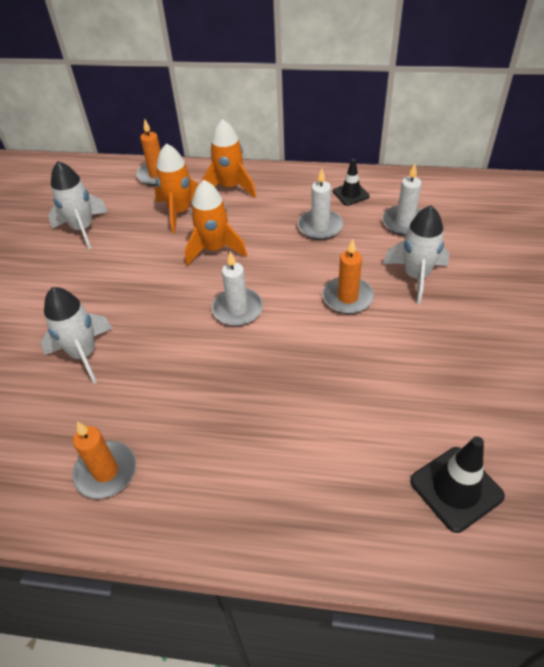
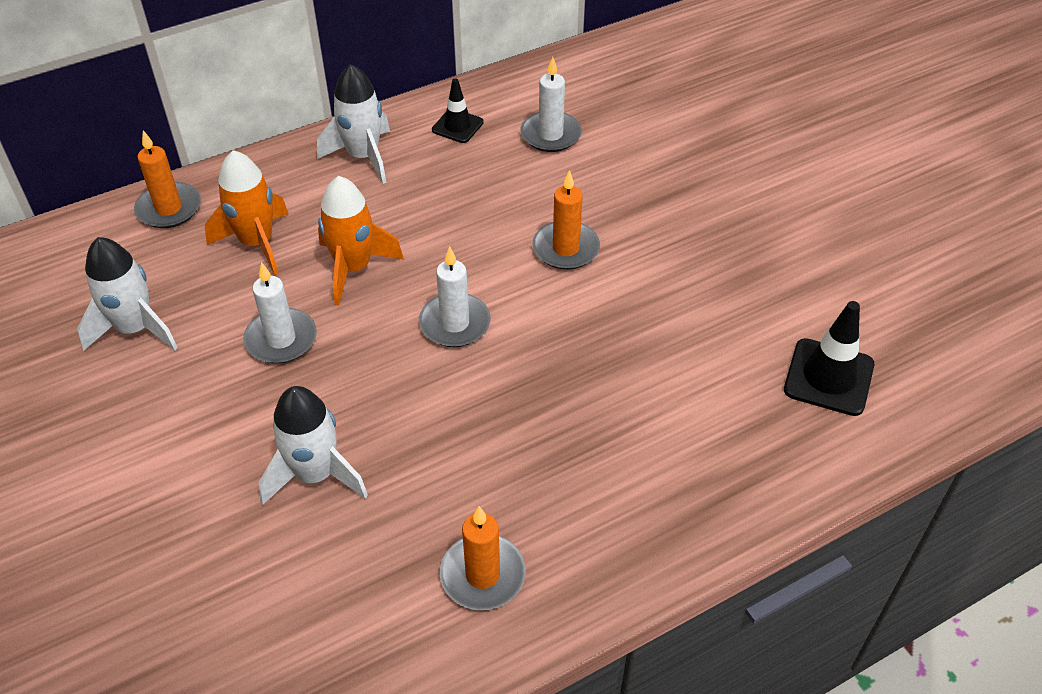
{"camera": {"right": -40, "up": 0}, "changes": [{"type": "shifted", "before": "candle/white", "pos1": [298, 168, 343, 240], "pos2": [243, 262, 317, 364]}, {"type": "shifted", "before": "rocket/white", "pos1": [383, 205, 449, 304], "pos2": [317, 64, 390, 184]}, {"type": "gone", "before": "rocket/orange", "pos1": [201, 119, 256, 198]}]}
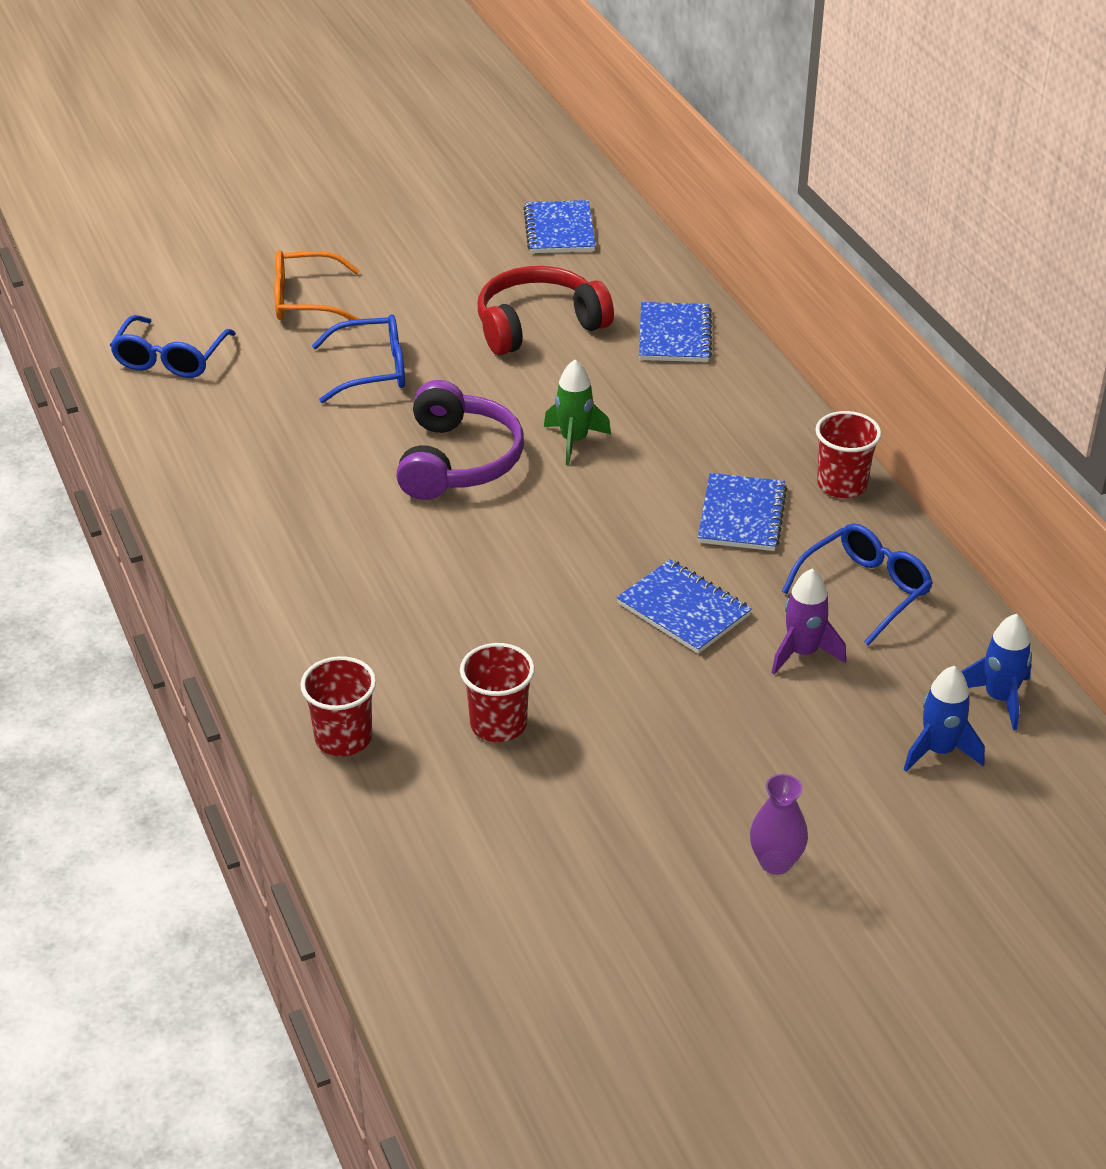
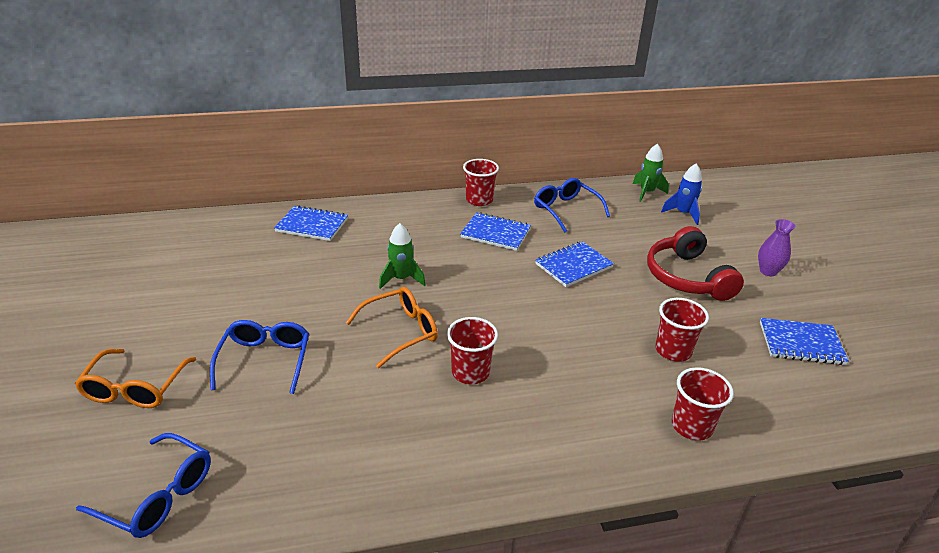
{"camera": {"right": -80, "up": -5}, "changes": [{"type": "swapped", "before": "headphones/purple", "after": "glasses/orange", "pos1": [396, 380, 524, 500], "pos2": [346, 287, 438, 368]}, {"type": "new", "after": "cup/red", "pos2": [447, 317, 498, 384]}, {"type": "repainted", "before": "rocket/blue", "after": "rocket/green", "pos1": [961, 614, 1032, 731], "pos2": [633, 143, 669, 202]}, {"type": "shifted", "before": "headphones/red", "pos1": [478, 266, 614, 355], "pos2": [647, 226, 744, 301]}, {"type": "shifted", "before": "notebook/blue", "pos1": [523, 200, 596, 253], "pos2": [760, 318, 849, 365]}, {"type": "gone", "before": "rocket/purple", "pos1": [772, 569, 846, 675]}]}
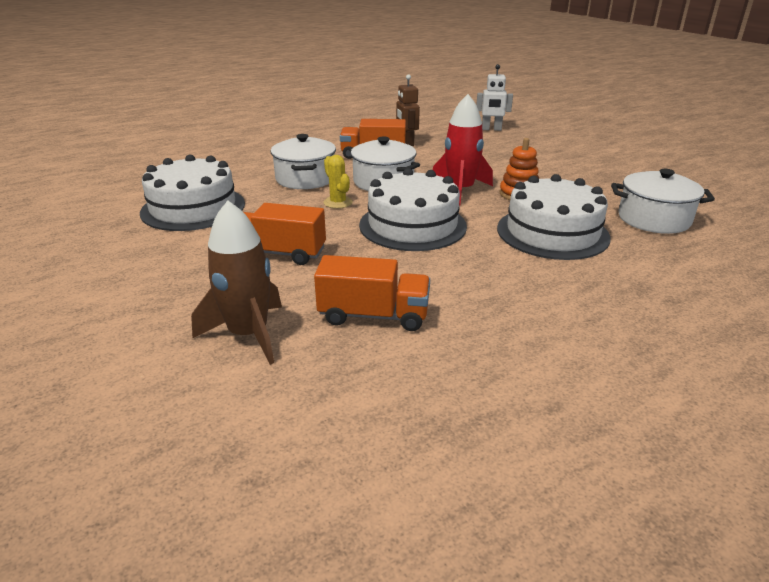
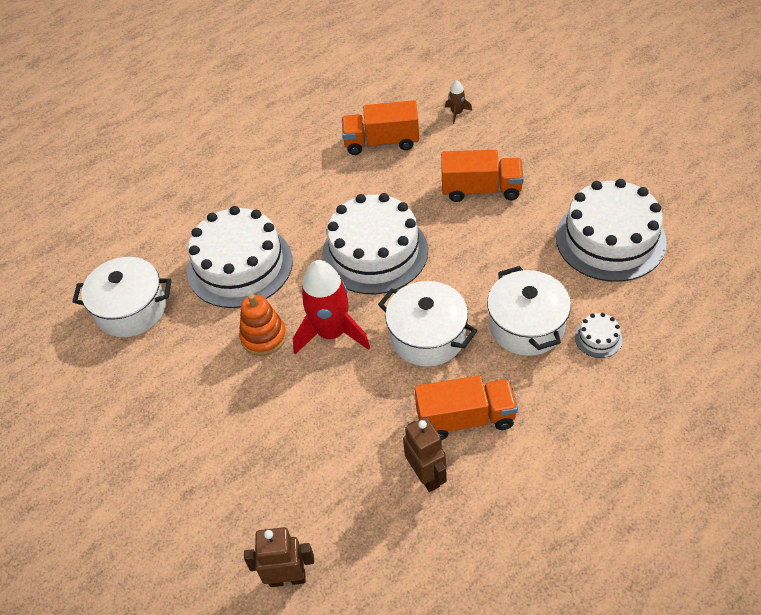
{"camera": {"right": 175, "up": 20}, "changes": [{"type": "repainted", "before": "robot/white", "after": "robot/brown", "pos1": [476, 64, 513, 131], "pos2": [244, 527, 314, 587]}, {"type": "scaled", "before": "rocket/brown", "pos1": [191, 201, 282, 365], "pos2": [445, 80, 472, 124], "scale": 0.44}, {"type": "new", "after": "cake/white", "pos2": [575, 313, 623, 358]}, {"type": "gone", "before": "cactus/yellow", "pos1": [324, 155, 353, 209]}]}
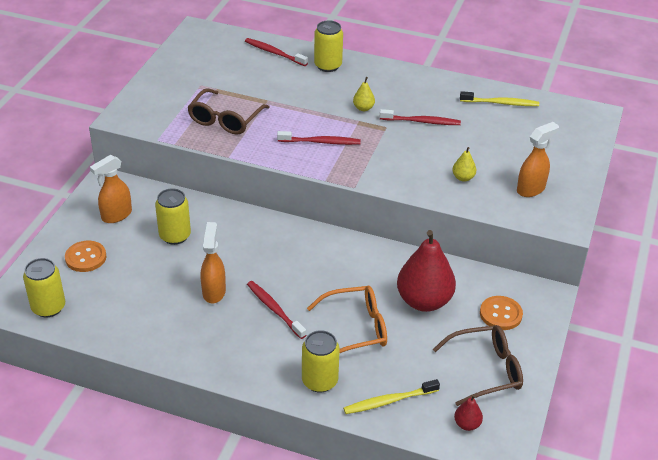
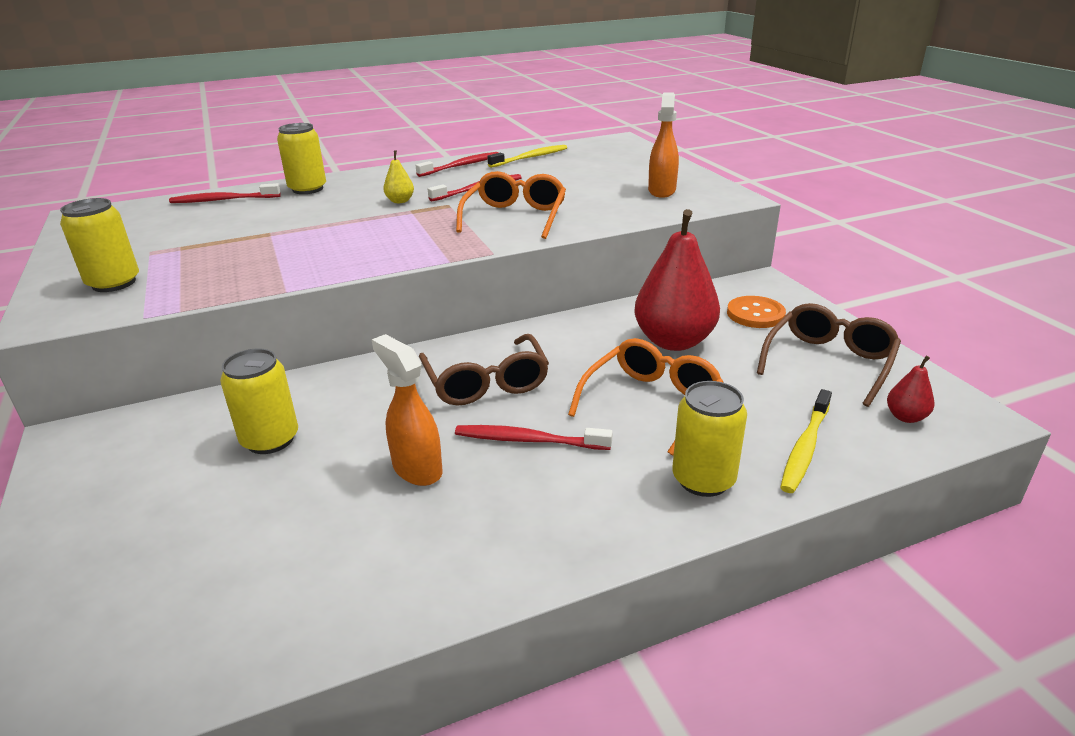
{"camera": {"right": -40, "up": -10}, "changes": [{"type": "shifted", "before": "can/yellow", "pos1": [23, 258, 65, 318], "pos2": [60, 198, 139, 292]}, {"type": "shifted", "before": "toothbrush/red", "pos1": [277, 131, 361, 145], "pos2": [416, 152, 498, 177]}, {"type": "shifted", "before": "glasses/brown", "pos1": [187, 88, 270, 135], "pos2": [419, 334, 549, 406]}, {"type": "new", "after": "glasses/orange", "pos2": [456, 171, 566, 239]}, {"type": "gone", "before": "button/orange", "pos1": [65, 241, 107, 272]}, {"type": "gone", "before": "spray bottle/orange", "pos1": [90, 155, 132, 223]}, {"type": "gone", "before": "pear/yellow", "pos1": [453, 147, 476, 182]}]}
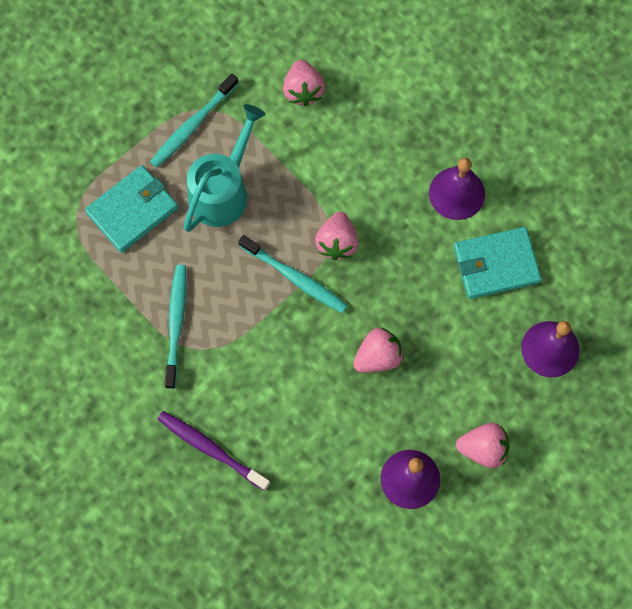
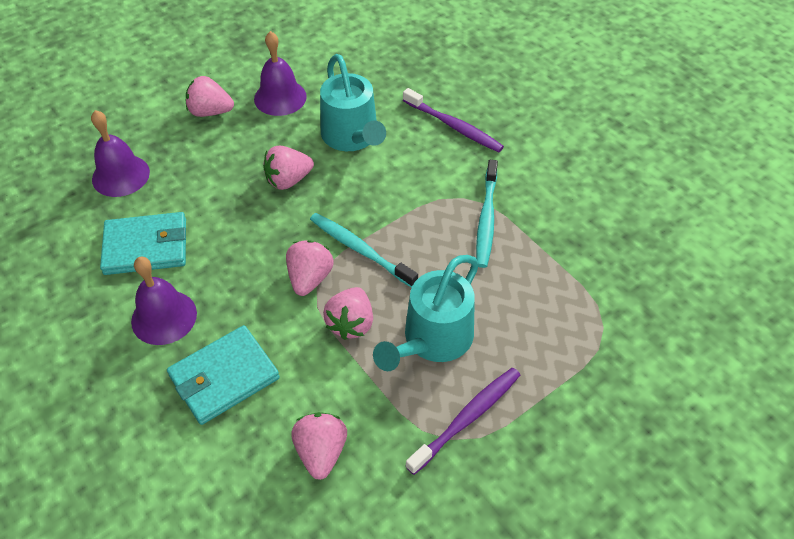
{"camera": {"right": -175, "up": -20}, "changes": [{"type": "shifted", "before": "wallet/turquoise", "pos1": [85, 165, 178, 253], "pos2": [167, 325, 280, 425]}, {"type": "new", "after": "watering can/turquoise", "pos2": [320, 54, 386, 151]}, {"type": "new", "after": "strawberry/pink", "pos2": [323, 287, 373, 340]}, {"type": "repainted", "before": "toothbrush/turquoise", "after": "toothbrush/purple", "pos1": [150, 73, 239, 168], "pos2": [406, 368, 520, 475]}]}
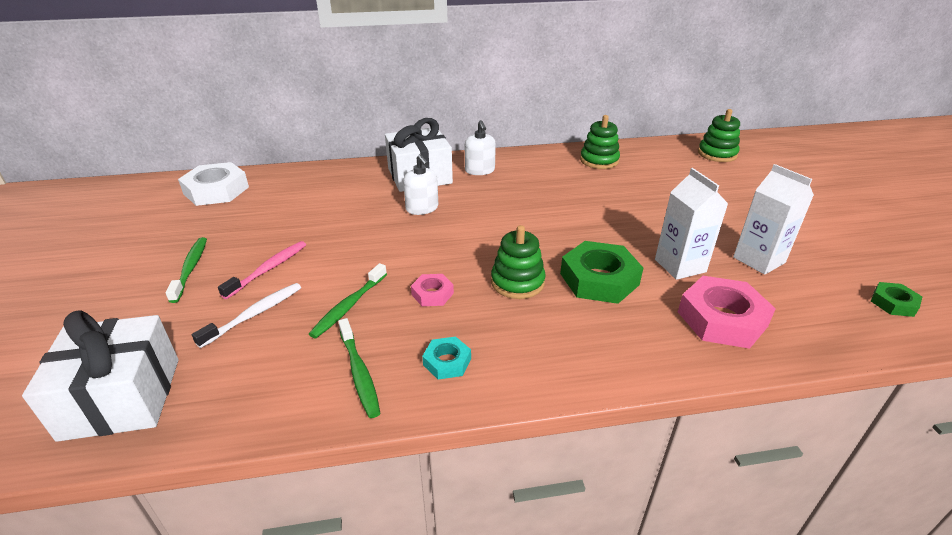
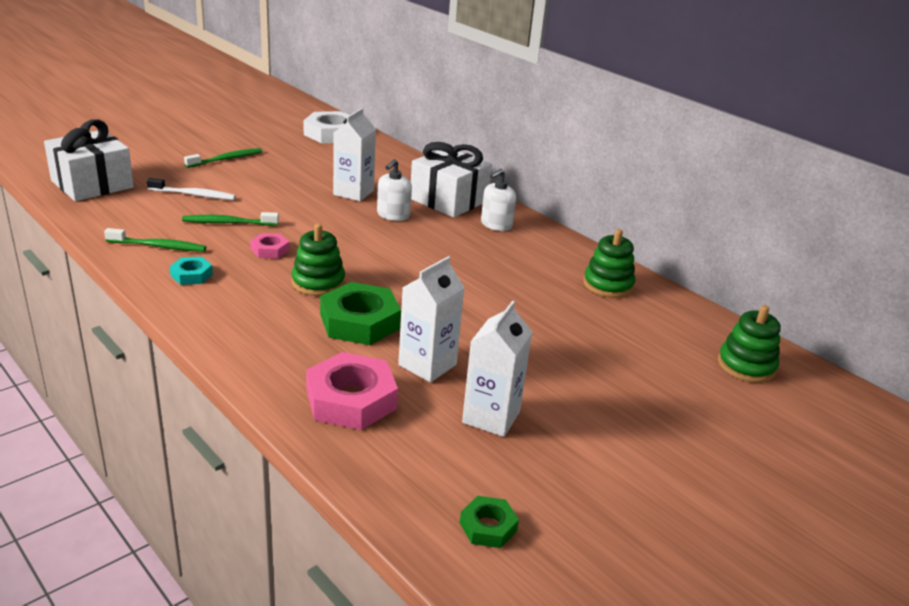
{"camera": {"right": 55, "up": -5}, "changes": [{"type": "rotated", "before": "toothbrush/green", "pos1": [338, 318, 380, 418], "pos2": [104, 228, 206, 252], "turn": -120}, {"type": "new", "after": "carton/white", "pos2": [333, 108, 376, 201]}, {"type": "gone", "before": "toothbrush/pink", "pos1": [218, 241, 306, 299]}]}
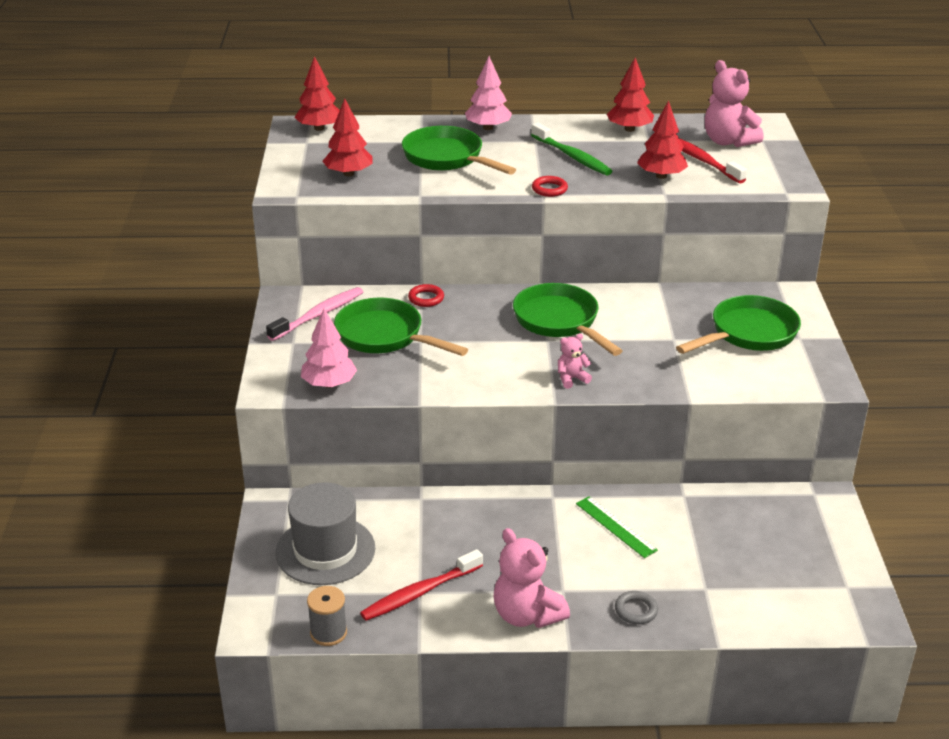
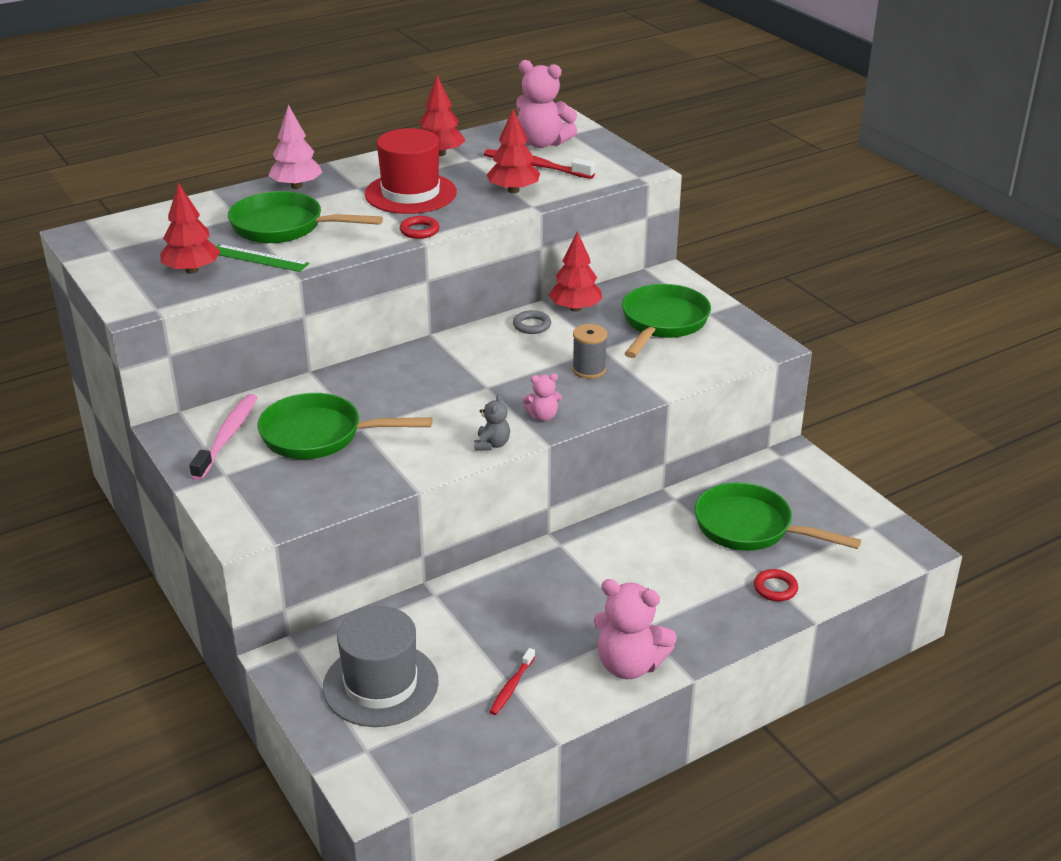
{"camera": {"right": -30, "up": 0}, "changes": [{"type": "shifted", "before": "ruler/green", "pos1": [576, 496, 658, 558], "pos2": [216, 244, 309, 272]}, {"type": "swapped", "before": "toothbrush/green", "after": "hat/red", "pos1": [531, 122, 612, 176], "pos2": [365, 128, 457, 214]}, {"type": "new", "after": "teddy bear/grey", "pos2": [474, 394, 510, 451]}, {"type": "scaled", "before": "toothbrush/red", "pos1": [360, 549, 483, 621], "pos2": [489, 648, 535, 715], "scale": 0.58}, {"type": "shifted", "before": "ring/grey", "pos1": [615, 591, 658, 624], "pos2": [513, 310, 551, 334]}, {"type": "rotated", "before": "teddy bear/pink", "pos1": [558, 334, 592, 389], "pos2": [523, 373, 562, 421], "turn": -135}, {"type": "shifted", "before": "tree/red", "pos1": [294, 56, 340, 131], "pos2": [549, 231, 602, 312]}, {"type": "shifted", "before": "spool/grey", "pos1": [307, 586, 347, 646], "pos2": [572, 324, 607, 379]}, {"type": "shifted", "before": "pan/green", "pos1": [513, 283, 623, 356], "pos2": [695, 482, 861, 551]}, {"type": "shifted", "before": "ring/red", "pos1": [408, 284, 444, 307], "pos2": [754, 569, 798, 601]}, {"type": "gone", "before": "tree/pink", "pos1": [301, 309, 357, 388]}]}
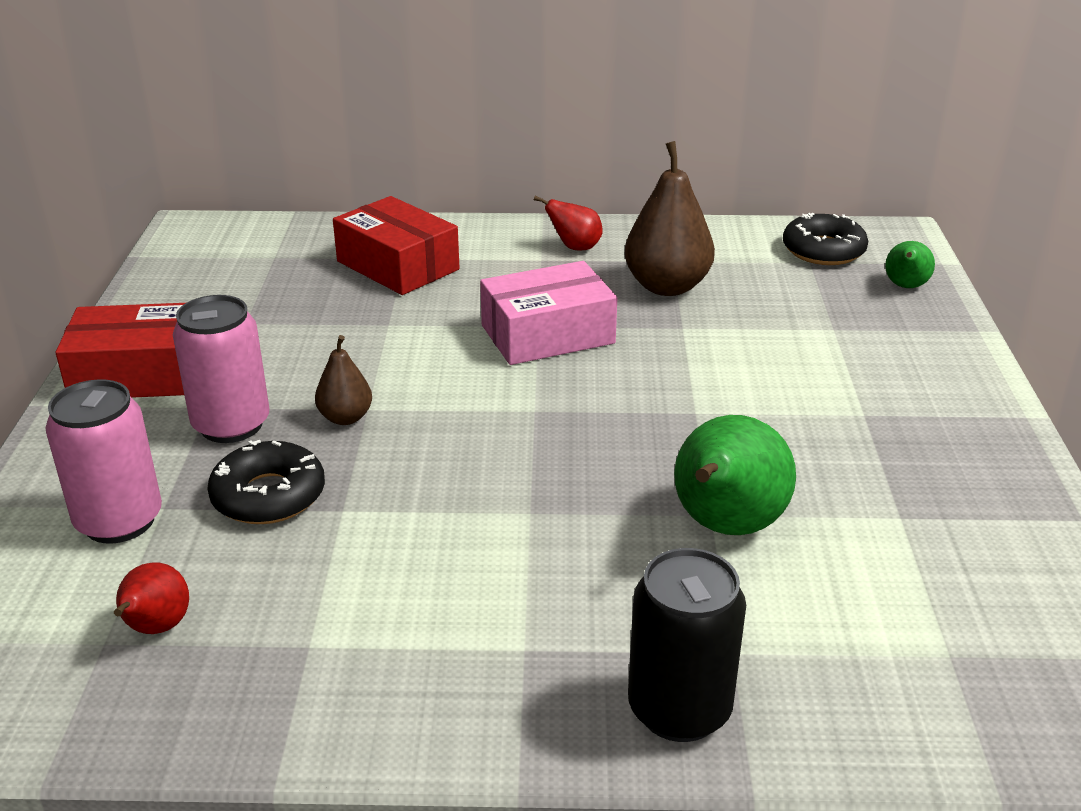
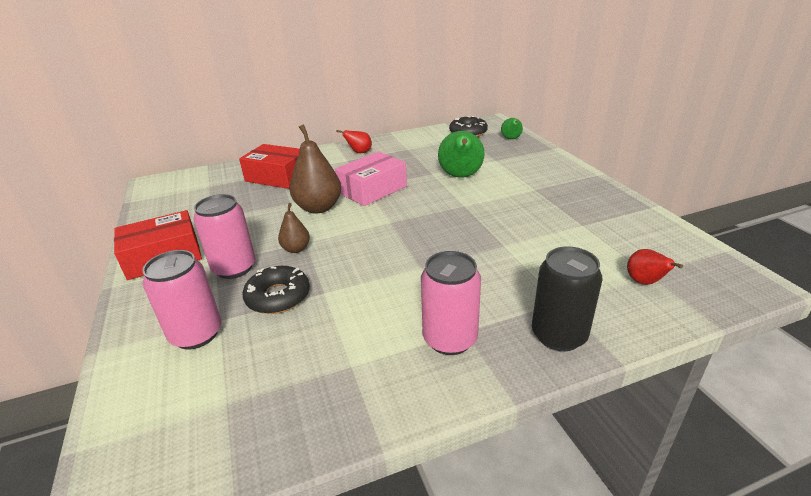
{"camera": {"right": -20, "up": 0}, "changes": [{"type": "shifted", "before": "pear/brown", "pos1": [624, 141, 715, 296], "pos2": [290, 124, 341, 214]}, {"type": "new", "after": "can/pink", "pos2": [421, 251, 481, 355]}, {"type": "shifted", "before": "pear/green", "pos1": [674, 415, 796, 535], "pos2": [438, 131, 485, 178]}, {"type": "shifted", "before": "pear/red", "pos1": [114, 562, 189, 634], "pos2": [627, 249, 683, 285]}]}
